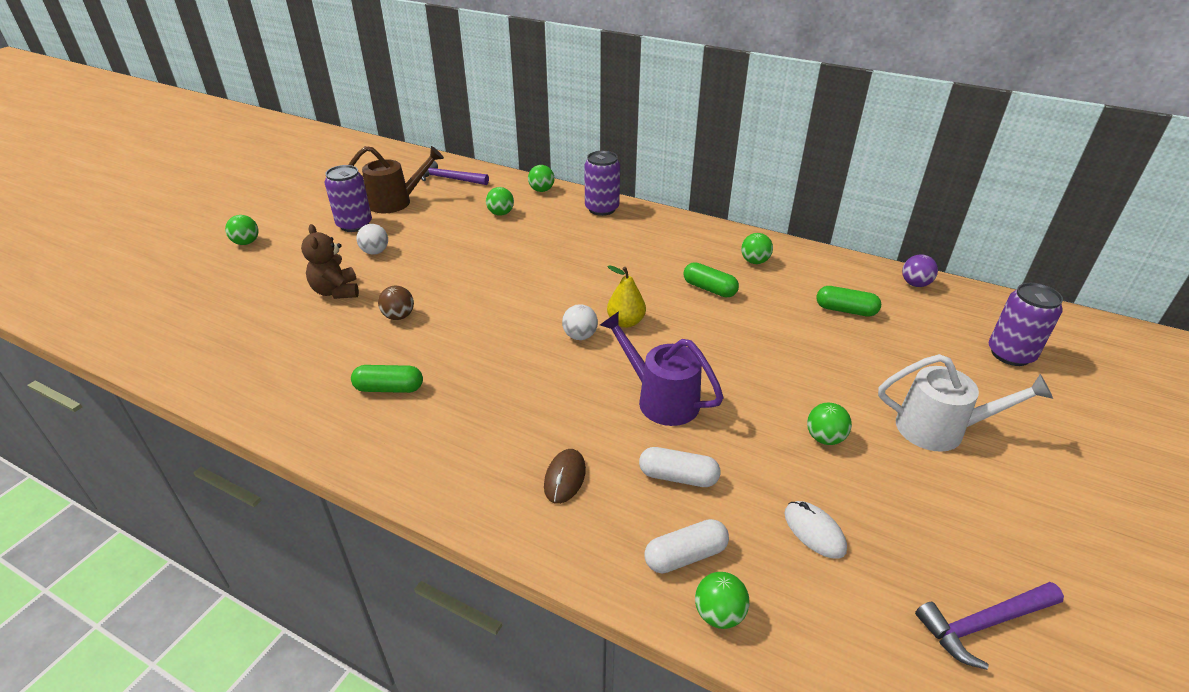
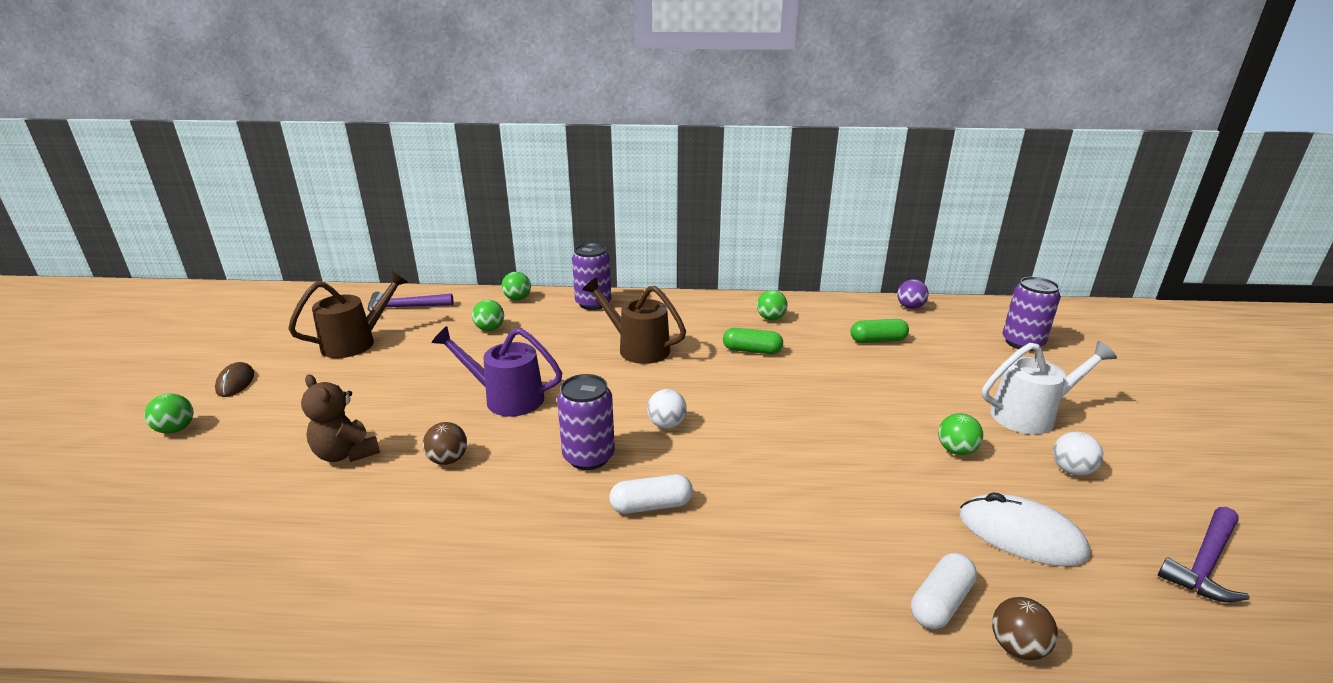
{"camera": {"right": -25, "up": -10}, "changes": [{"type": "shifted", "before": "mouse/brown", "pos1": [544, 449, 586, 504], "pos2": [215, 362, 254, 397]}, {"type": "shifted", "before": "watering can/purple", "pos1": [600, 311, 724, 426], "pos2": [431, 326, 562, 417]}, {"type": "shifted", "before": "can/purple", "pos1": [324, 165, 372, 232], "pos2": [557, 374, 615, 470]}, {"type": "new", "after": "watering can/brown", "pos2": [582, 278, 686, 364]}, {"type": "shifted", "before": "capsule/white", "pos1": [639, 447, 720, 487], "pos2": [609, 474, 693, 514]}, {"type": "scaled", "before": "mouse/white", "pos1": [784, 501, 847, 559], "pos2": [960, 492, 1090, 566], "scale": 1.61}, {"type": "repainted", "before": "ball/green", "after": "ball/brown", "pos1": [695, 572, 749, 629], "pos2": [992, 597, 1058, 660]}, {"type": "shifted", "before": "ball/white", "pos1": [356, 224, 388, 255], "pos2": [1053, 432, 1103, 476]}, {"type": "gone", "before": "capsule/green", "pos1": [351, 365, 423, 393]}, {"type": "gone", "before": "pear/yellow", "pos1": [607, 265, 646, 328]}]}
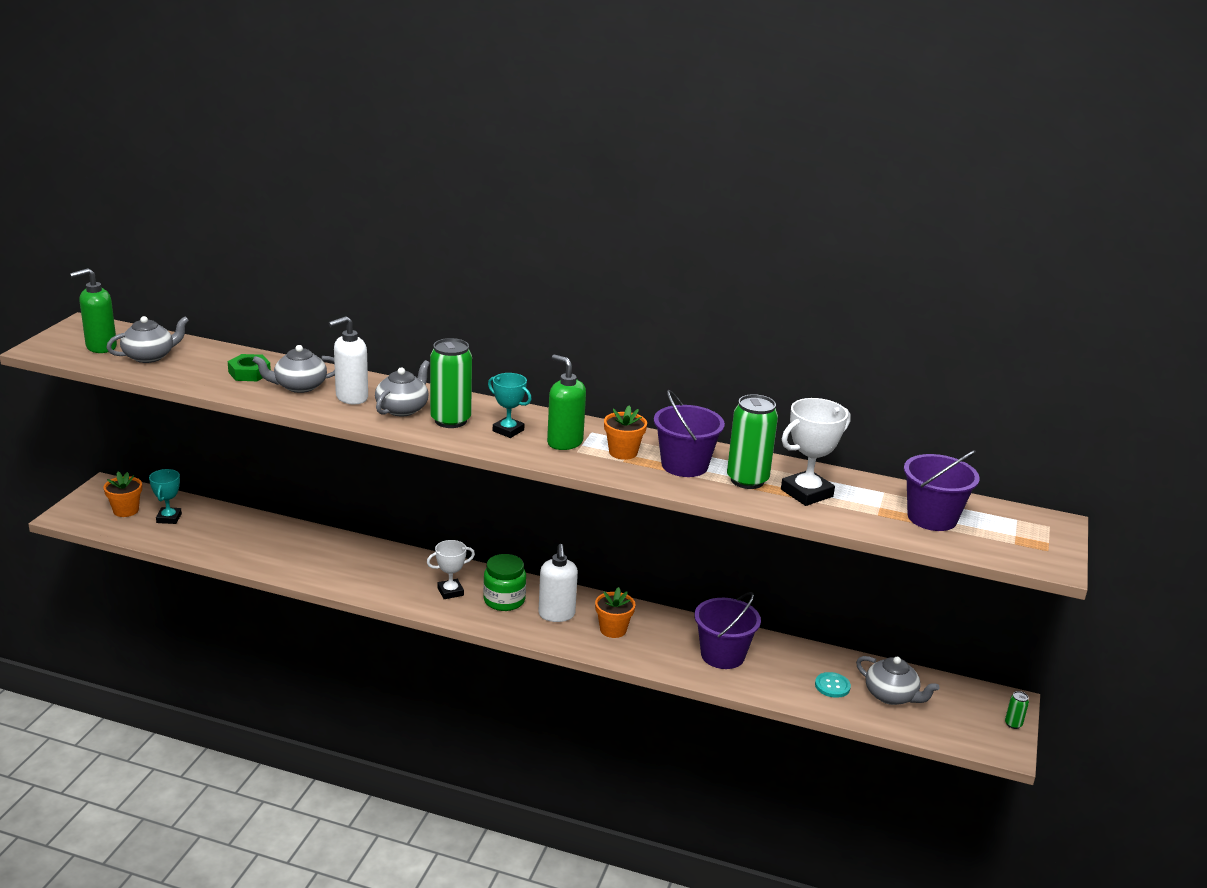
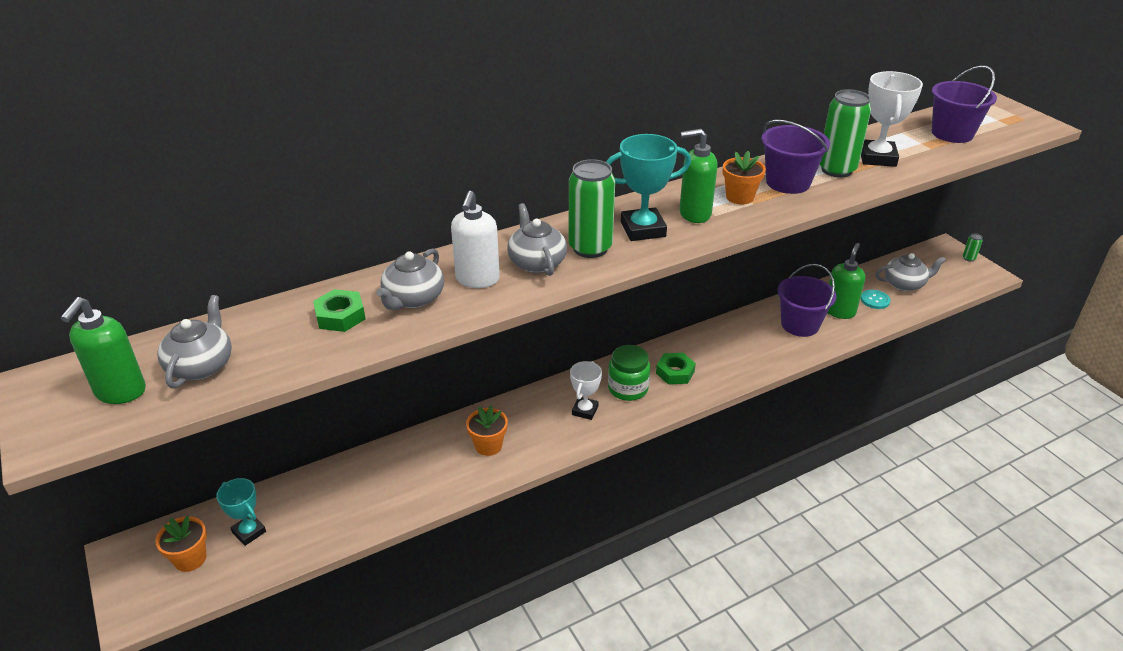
{"camera": {"right": -45, "up": 10}, "changes": [{"type": "shifted", "before": "flower pot/orange", "pos1": [595, 587, 635, 638], "pos2": [466, 405, 508, 456]}, {"type": "scaled", "before": "trophy/turquoise", "pos1": [488, 373, 532, 438], "pos2": [606, 134, 691, 241], "scale": 1.56}, {"type": "swapped", "before": "soap dispenser/white", "after": "nut/green", "pos1": [538, 544, 578, 622], "pos2": [656, 353, 696, 384]}, {"type": "new", "after": "soap dispenser/green", "pos2": [828, 243, 865, 319]}]}
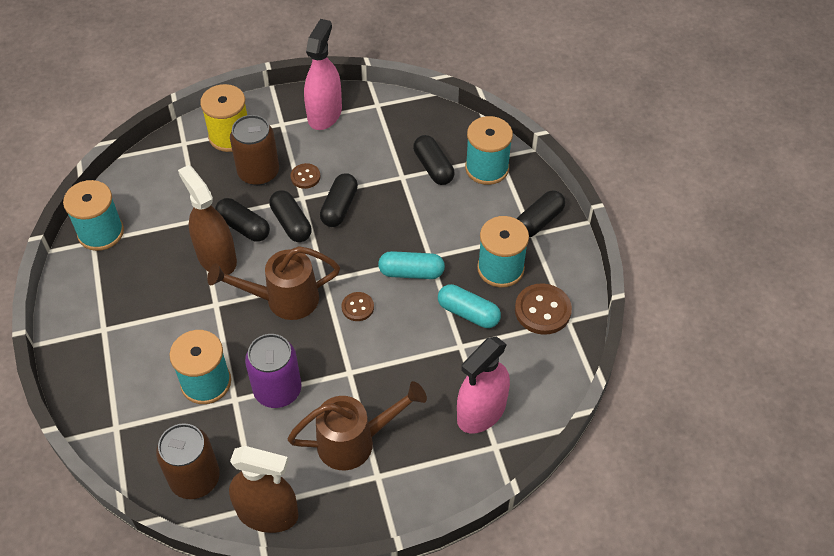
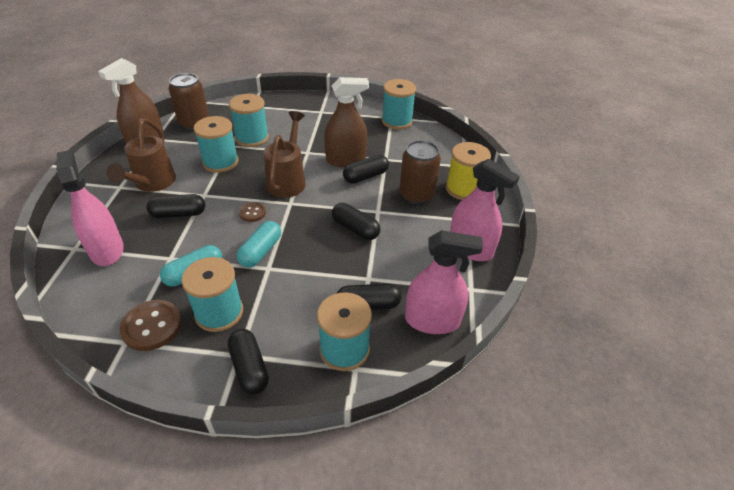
{"camera": {"right": 110, "up": -10}, "changes": [{"type": "shifted", "before": "capsule/black", "pos1": [269, 190, 312, 242], "pos2": [146, 194, 205, 218]}, {"type": "swapped", "before": "can/purple", "after": "spool/turquoise", "pos1": [245, 334, 302, 408], "pos2": [194, 116, 238, 173]}, {"type": "new", "after": "spray bottle/pink", "pos2": [405, 230, 483, 334]}, {"type": "gone", "before": "button/brown", "pos1": [290, 163, 321, 189]}]}
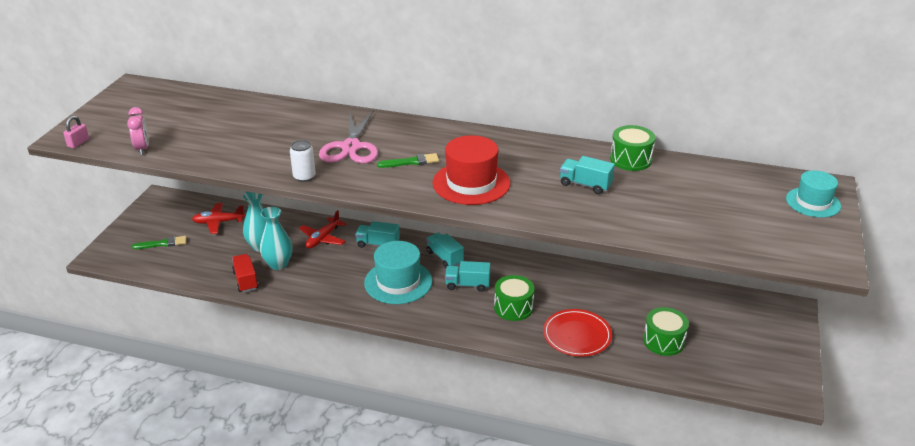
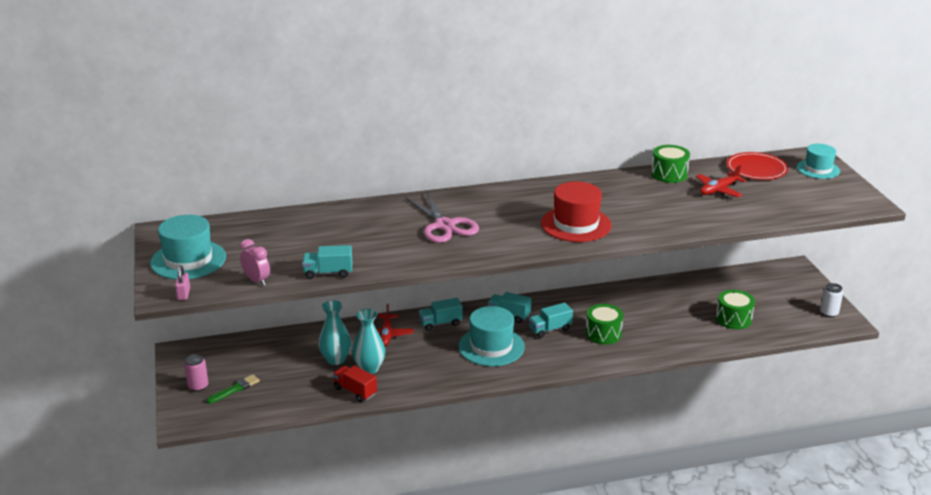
{"camera": {"right": -30, "up": -5}, "changes": [{"type": "new", "after": "hat/turquoise", "pos2": [150, 215, 226, 279]}, {"type": "new", "after": "can/pink", "pos2": [184, 354, 208, 392]}, {"type": "shifted", "before": "truck/turquoise", "pos1": [560, 156, 615, 194], "pos2": [302, 245, 352, 279]}, {"type": "shifted", "before": "plane/red", "pos1": [192, 203, 245, 234], "pos2": [696, 165, 746, 197]}, {"type": "shifted", "before": "plate/red", "pos1": [543, 309, 612, 357], "pos2": [726, 152, 788, 180]}, {"type": "shifted", "before": "can/white", "pos1": [290, 140, 316, 182], "pos2": [820, 283, 843, 317]}, {"type": "gone", "before": "brush/green", "pos1": [377, 153, 439, 168]}]}
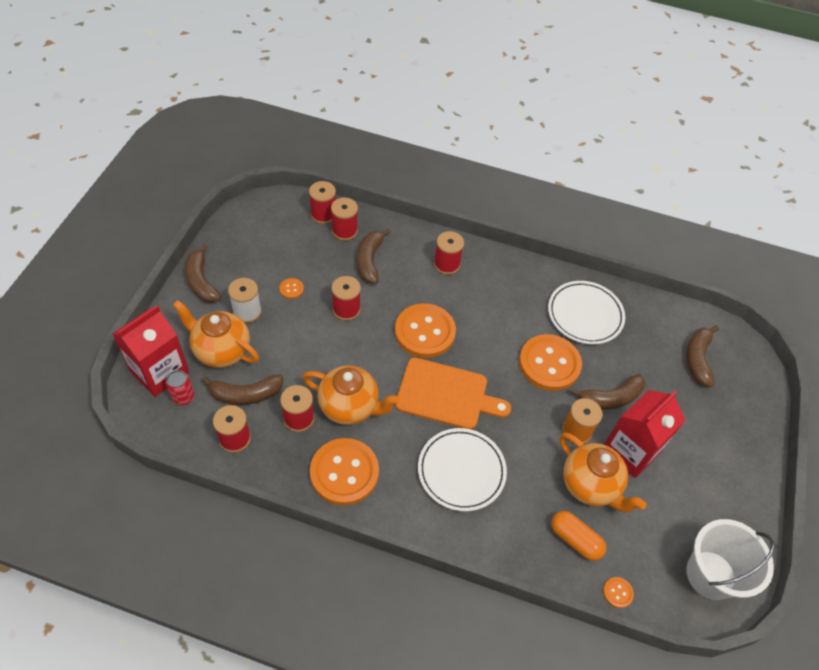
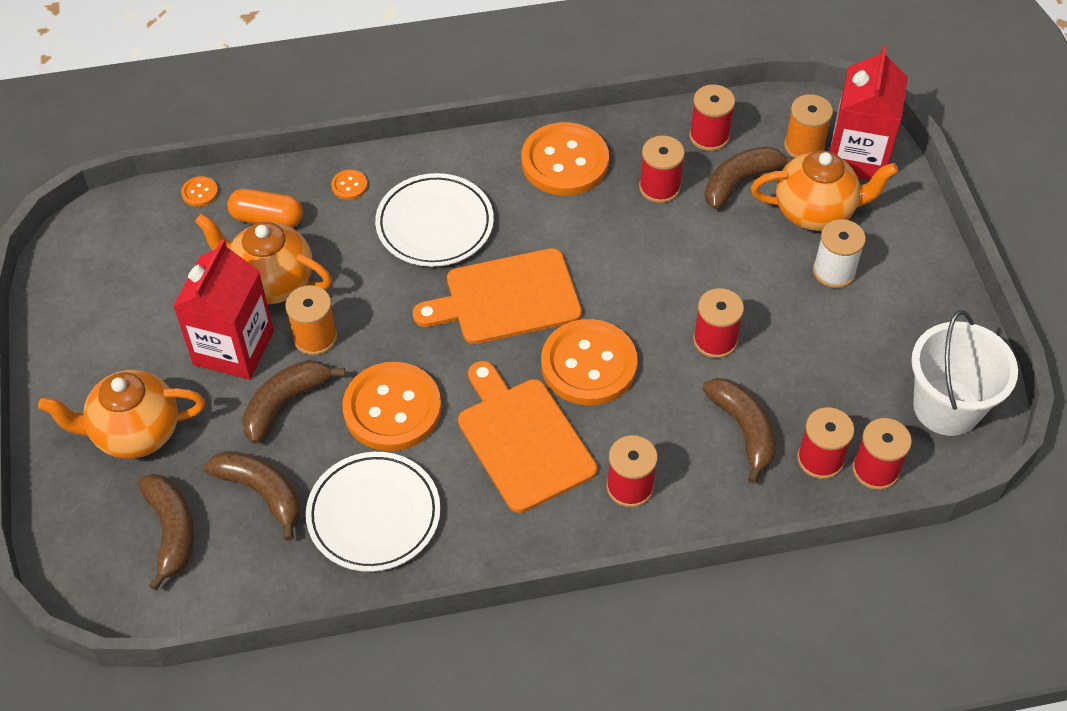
{"camera": {"right": 155, "up": 0}, "changes": [{"type": "shifted", "before": "teapot/orange", "pos1": [302, 365, 400, 425], "pos2": [38, 370, 205, 459]}, {"type": "shifted", "before": "banana/brown", "pos1": [185, 243, 221, 303], "pos2": [204, 451, 301, 541]}, {"type": "shifted", "before": "button/orange", "pos1": [279, 278, 304, 299], "pos2": [331, 170, 368, 200]}, {"type": "new", "after": "cutting board/orange", "pos2": [458, 361, 597, 513]}, {"type": "swapped", "before": "can/red", "after": "spool/orange", "pos1": [166, 370, 195, 405], "pos2": [784, 94, 833, 158]}, {"type": "shifted", "before": "bucket/white", "pos1": [686, 519, 775, 600], "pos2": [911, 310, 1018, 436]}]}
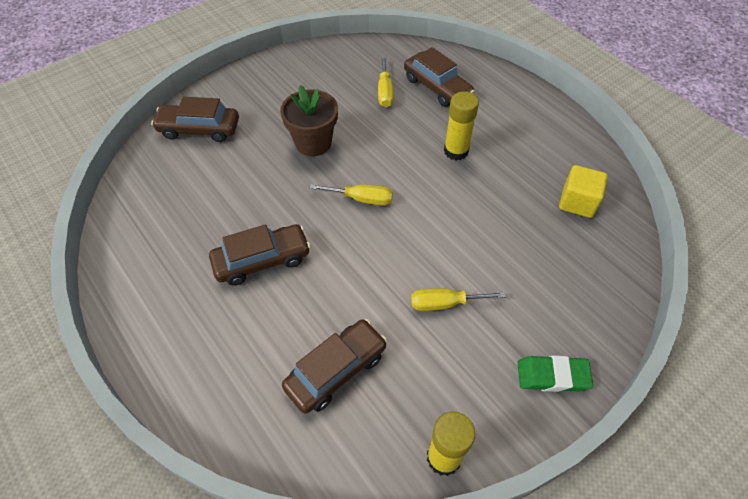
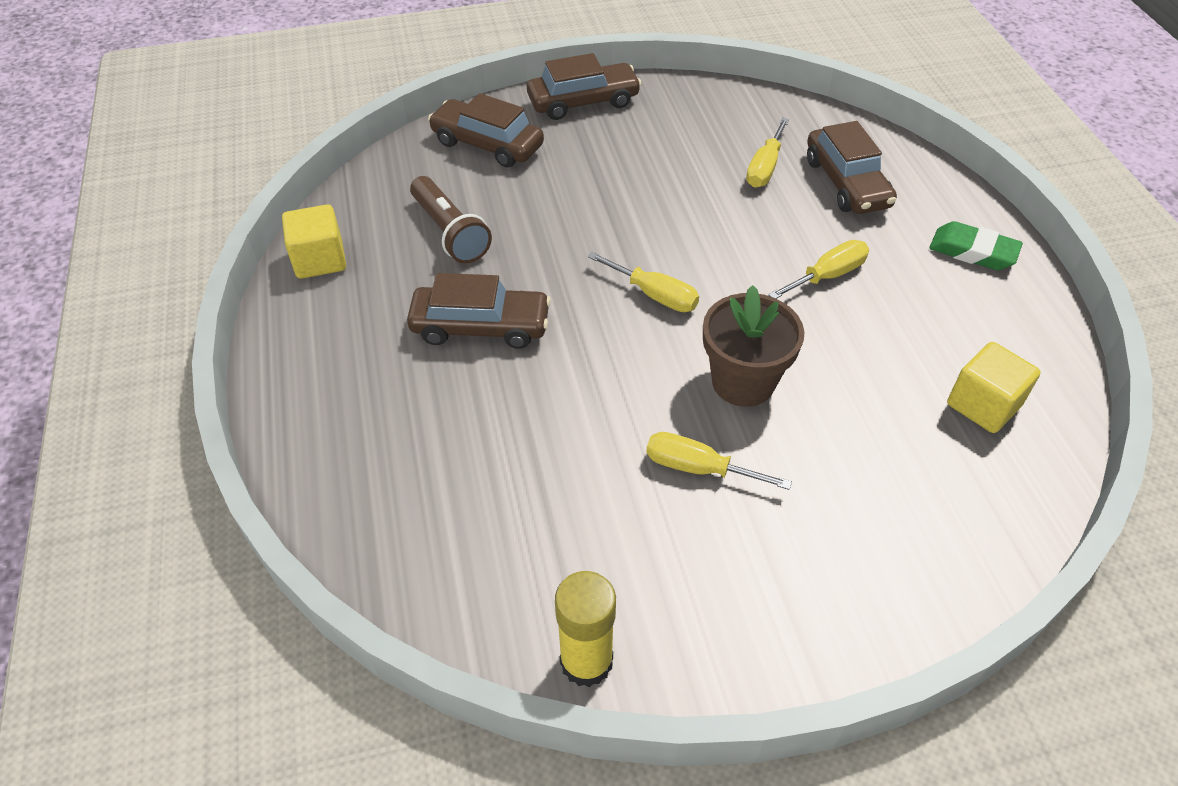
{"camera": {"right": 25, "up": -5}, "changes": [{"type": "new", "after": "cube/yellow", "pos2": [282, 204, 346, 279]}, {"type": "new", "after": "flashlight/brown", "pos2": [410, 176, 492, 264]}, {"type": "shifted", "before": "car/brown", "pos1": [282, 319, 387, 414], "pos2": [527, 53, 642, 120]}, {"type": "shifted", "before": "flower pot/brown", "pos1": [280, 85, 338, 156], "pos2": [703, 285, 805, 407]}, {"type": "swapped", "before": "glue stick/yellow", "after": "screwdriver/yellow", "pos1": [444, 91, 479, 160], "pos2": [768, 240, 869, 299]}, {"type": "shifted", "before": "eraser/green", "pos1": [518, 355, 593, 392], "pos2": [929, 221, 1023, 270]}]}
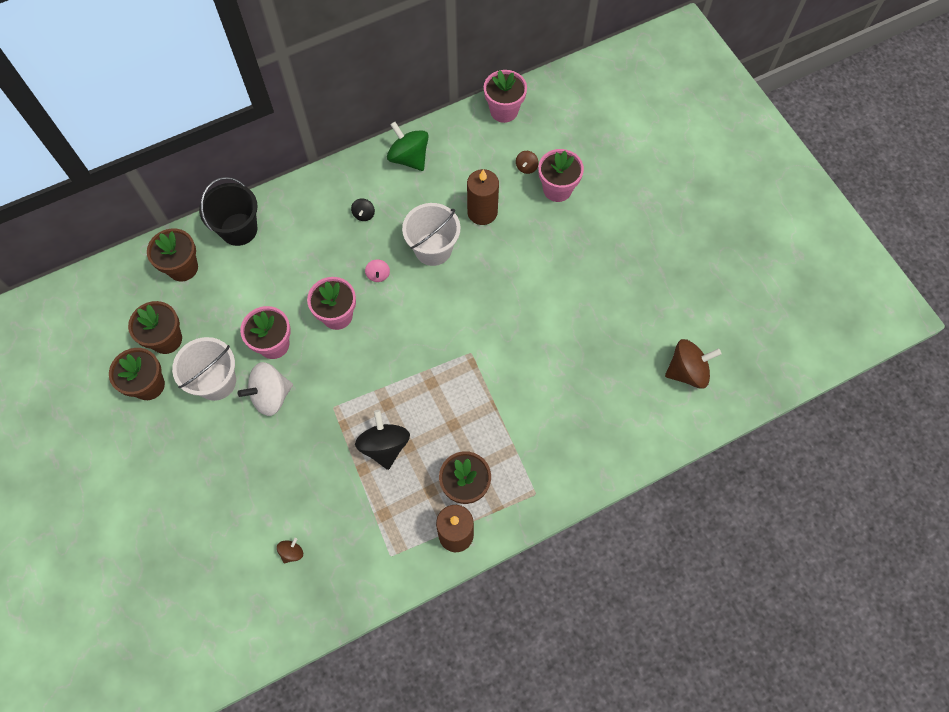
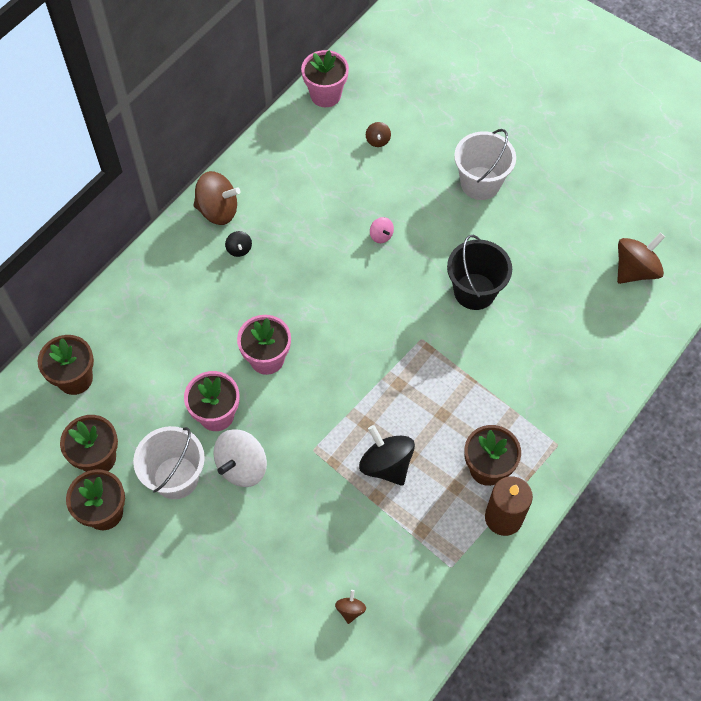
{"camera": {"right": -25, "up": -5}, "changes": [{"type": "new", "after": "spinning top/brown", "pos2": [193, 171, 240, 225]}, {"type": "shifted", "before": "spinning top/pink", "pos1": [365, 259, 390, 282], "pos2": [370, 217, 394, 243]}, {"type": "shifted", "before": "bucket/black", "pos1": [199, 177, 258, 246], "pos2": [447, 235, 512, 310]}, {"type": "shifted", "before": "bucket/white", "pos1": [402, 203, 461, 266], "pos2": [454, 129, 516, 200]}, {"type": "gone", "before": "spinning top/green", "pos1": [387, 122, 429, 171]}, {"type": "gone", "before": "candle/brown", "pos1": [467, 169, 499, 225]}, {"type": "gone", "before": "flower pot/pink", "pos1": [538, 149, 584, 202]}]}
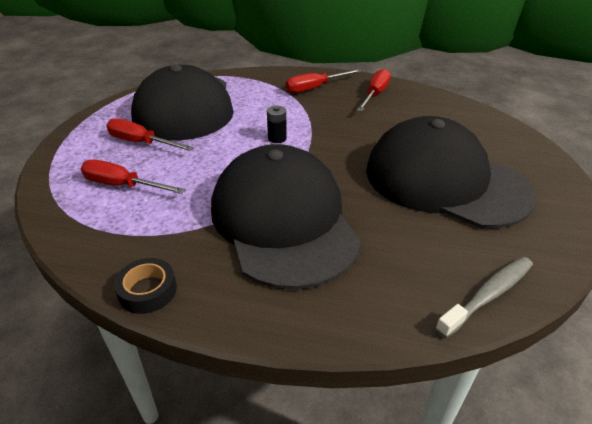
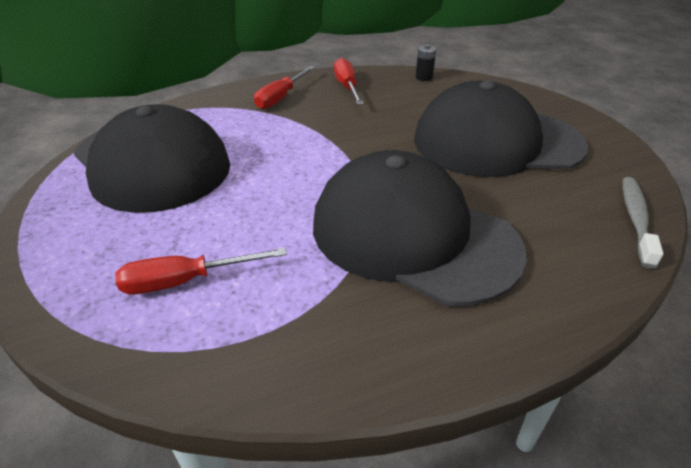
{"camera": {"right": -35, "up": 0}, "changes": [{"type": "shifted", "before": "battery/black", "pos1": [267, 106, 287, 143], "pos2": [416, 45, 436, 81]}, {"type": "gone", "before": "screwdriver/red", "pos1": [106, 118, 194, 151]}, {"type": "gone", "before": "tape/black", "pos1": [114, 258, 177, 314]}]}
